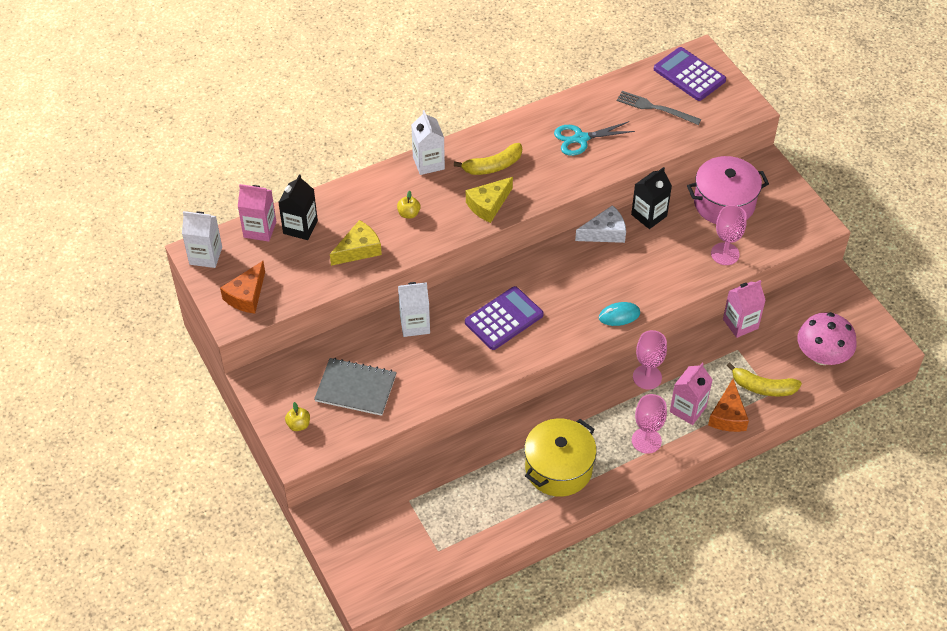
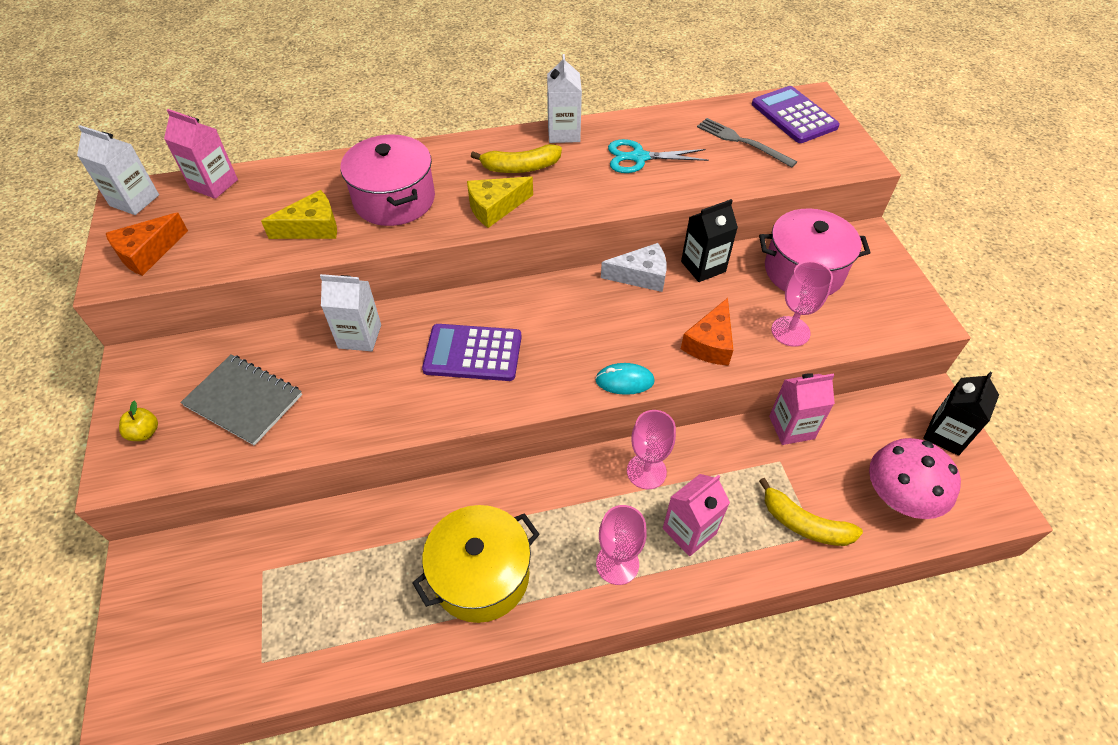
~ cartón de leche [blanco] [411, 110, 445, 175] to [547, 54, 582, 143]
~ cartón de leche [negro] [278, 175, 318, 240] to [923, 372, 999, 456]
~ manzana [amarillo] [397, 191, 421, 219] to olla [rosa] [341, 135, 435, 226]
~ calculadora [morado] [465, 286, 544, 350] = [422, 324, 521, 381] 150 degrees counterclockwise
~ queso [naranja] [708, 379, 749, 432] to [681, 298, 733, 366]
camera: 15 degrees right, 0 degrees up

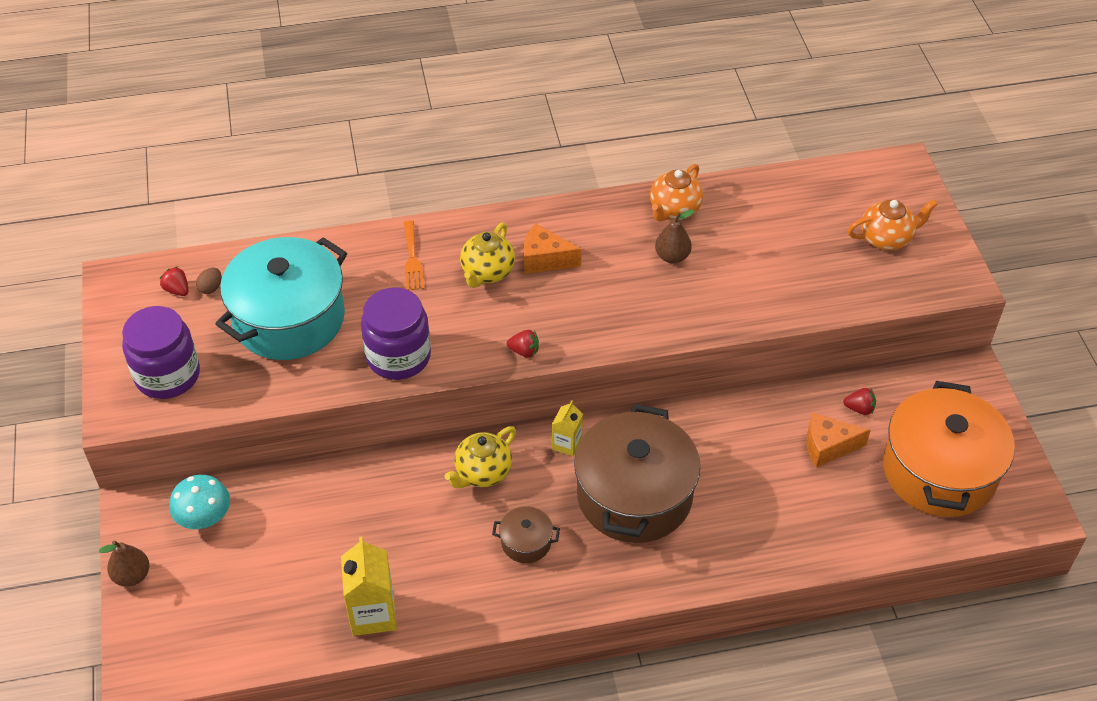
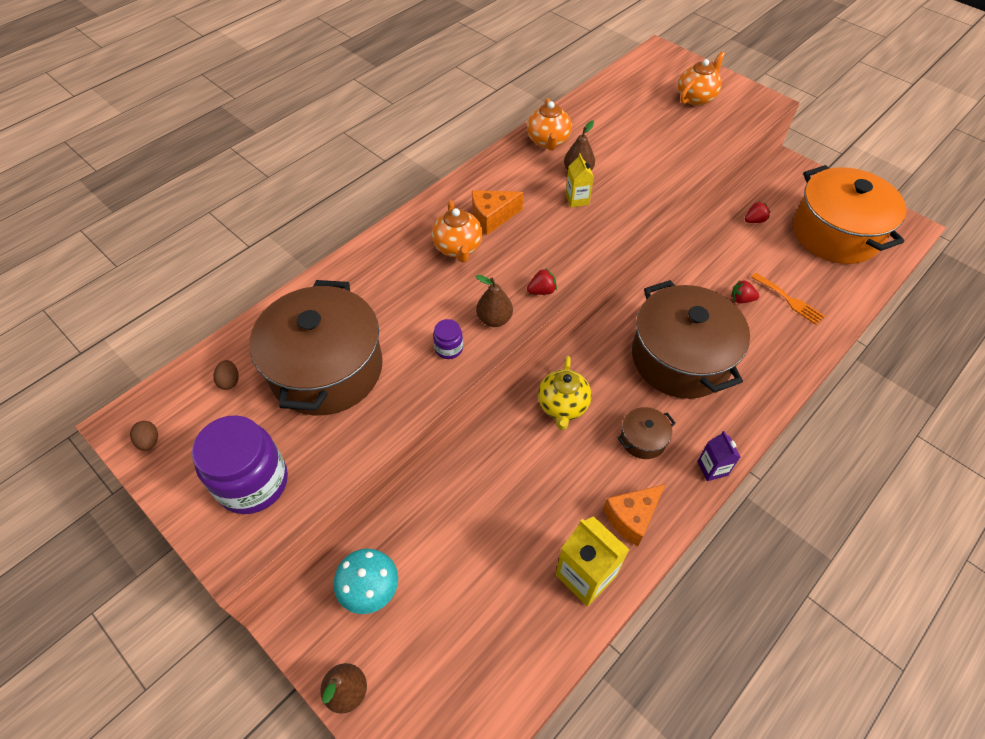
~ tenedor [naranja] [404, 220, 424, 290] to [751, 273, 825, 325]
~ tetera [amarillo] [460, 223, 515, 288] to tetera [naranja] [432, 200, 483, 263]
~ olla [turquesa] [216, 237, 347, 360] to olla [marrón] [249, 280, 383, 415]
~ fresa [rojo] [159, 266, 189, 296] to [731, 280, 759, 303]
~ tarro [morado] [361, 288, 431, 380] = [433, 319, 463, 359] x0.45
~ cartón de leche [amarillo] [552, 400, 583, 456] to [565, 153, 594, 208]
~ queso [naranja] [807, 413, 871, 468] to [603, 484, 665, 547]
+ pera [marrón] [476, 275, 513, 327]
+ huevo [marrón] [130, 421, 158, 451]
+ cartón de leche [morado] [697, 431, 740, 481]
camera: 35 degrees left, 5 degrees up

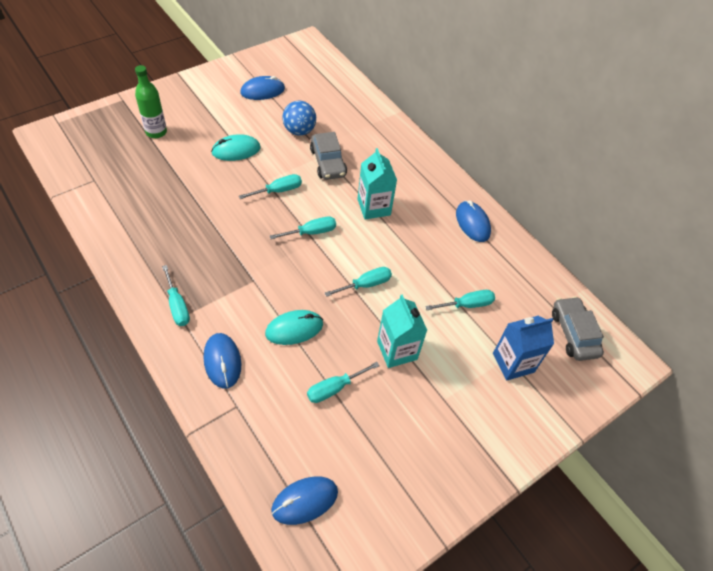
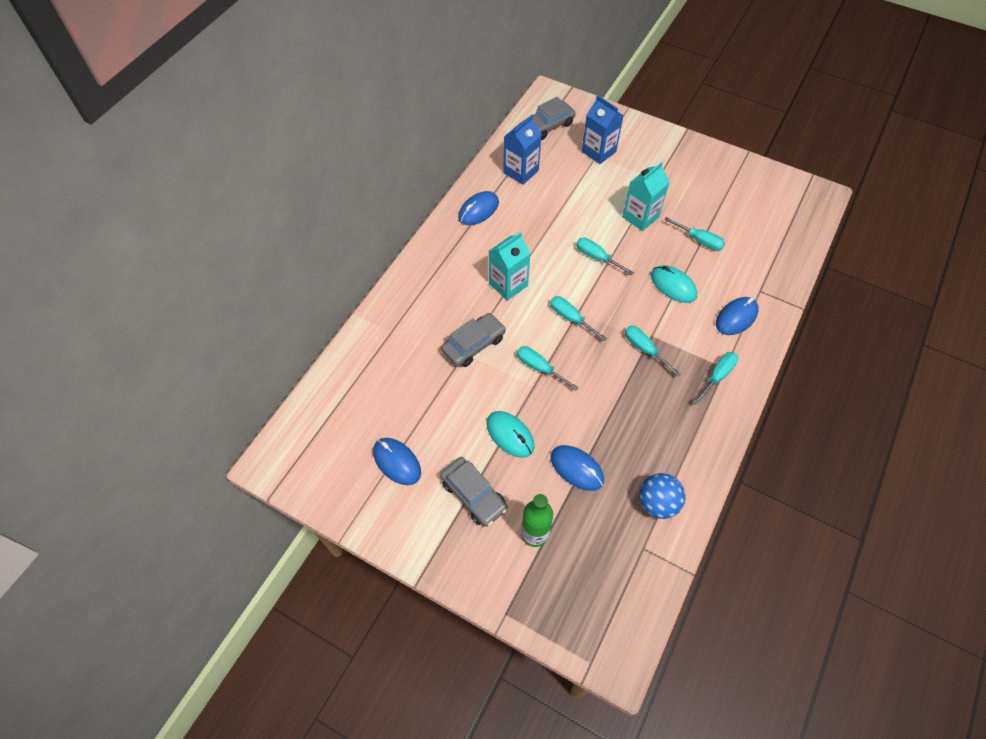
~ pelota [azul] [283, 101, 316, 135] to [639, 473, 685, 519]
~ destornillador [turquesa] [425, 290, 495, 310] to [625, 326, 681, 377]
~ ratón [azul] [271, 476, 338, 525] to [551, 445, 604, 491]
+ cartón de leche [azul] [503, 115, 542, 185]
+ coche [gris] [440, 457, 508, 527]
camera: 110 degrees left, 5 degrees up

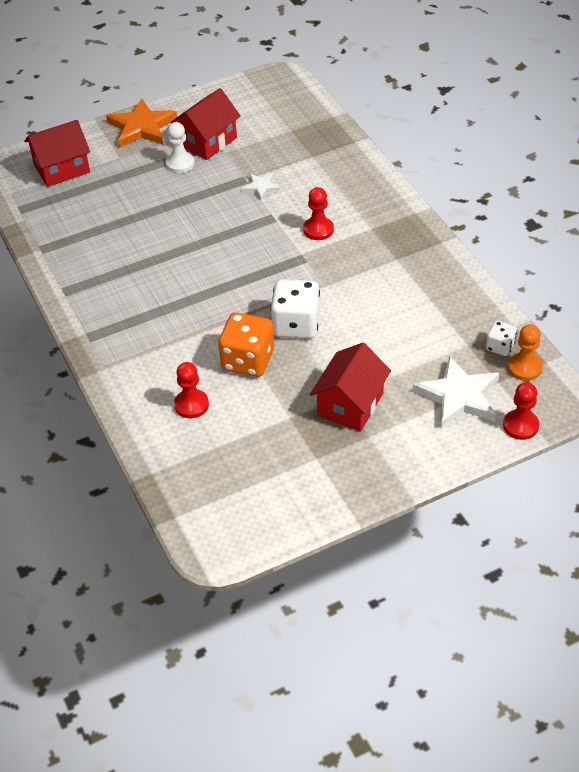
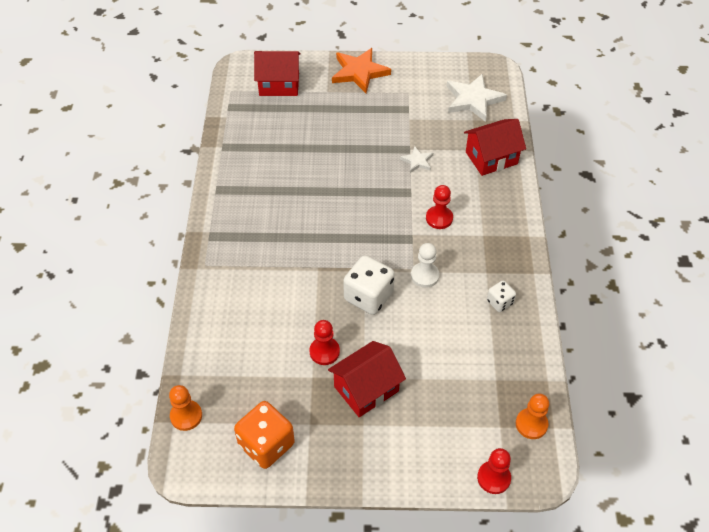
~ casa [rojo] [170, 88, 241, 160] to [464, 119, 526, 176]
~ peón [blanco] [166, 122, 195, 173] to [411, 243, 440, 288]
~ dado [naranja] [218, 313, 274, 377] to [234, 401, 295, 469]
~ dado [blanco] [486, 321, 517, 356] to [487, 281, 516, 312]
~ estrella [blanco] [413, 356, 499, 428] to [446, 74, 507, 122]
~ peón [rojo] [174, 362, 209, 418] to [309, 320, 340, 365]
+ peón [naranja] [169, 385, 202, 431]
camera: 25 degrees right, 5 degrees up

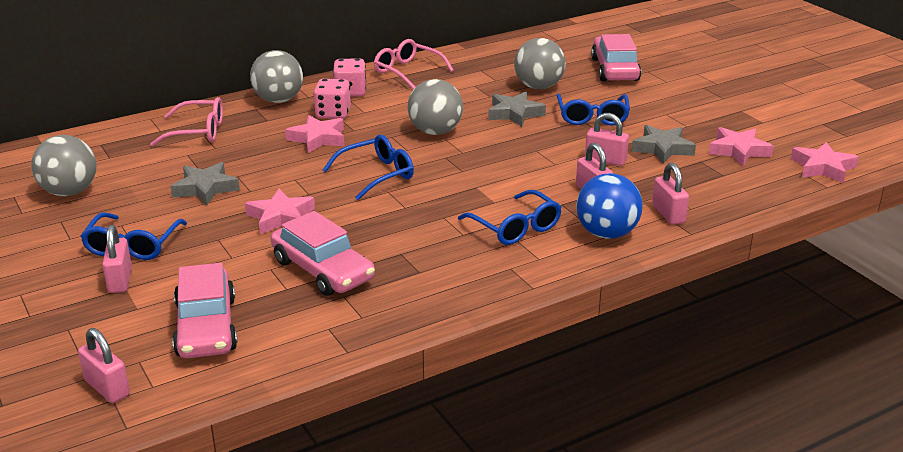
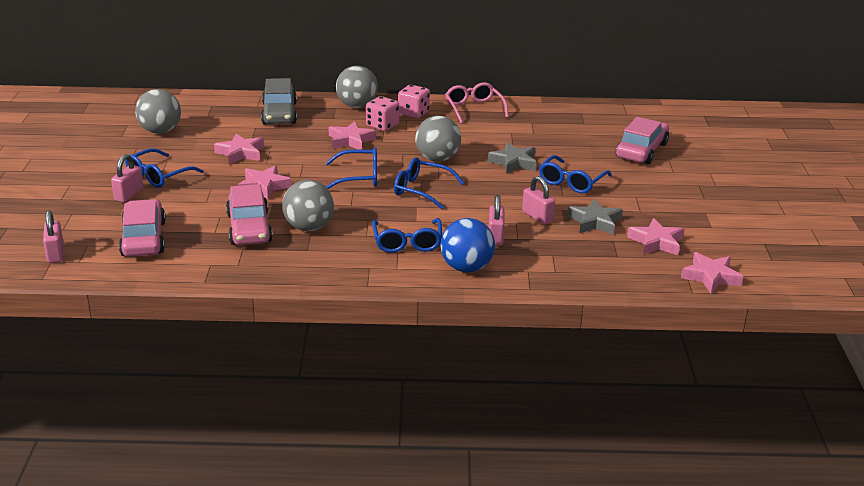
~ pelota [gris] [514, 38, 566, 89] to [282, 180, 334, 231]
~ gafas [rosa] [150, 97, 223, 146] to coche [gris] [261, 78, 297, 125]
~ estrella [gris] [170, 162, 240, 205] to estrella [rosa] [214, 133, 264, 165]
- candado [rosa] [652, 162, 689, 225]
~ coche [rosa] [172, 263, 237, 358] = [119, 199, 166, 257] 150 degrees clockwise
+ gafas [azul] [394, 157, 465, 209]
camera: 30 degrees right, 0 degrees up

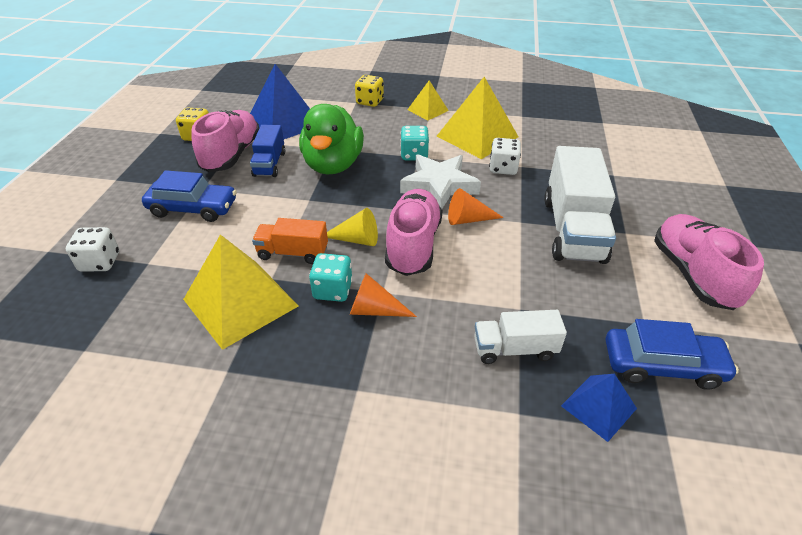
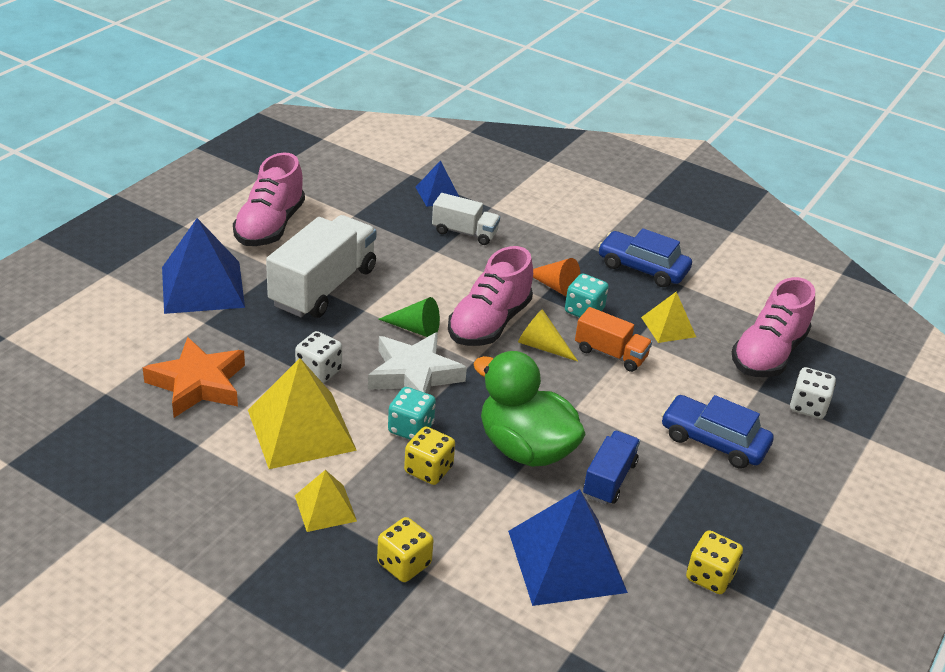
~ pato [verde] [299, 104, 364, 175] = [473, 351, 586, 467] 75 degrees counterclockwise
~ zapato [rosa] [191, 110, 259, 172] to [732, 277, 815, 377]
~ cono [naranja] [448, 188, 504, 225] to cono [verde] [379, 297, 440, 337]
~ pirámide [amarillo] [183, 234, 298, 350] = [641, 292, 696, 343] x0.54
~ coche [azul] [606, 319, 739, 390] to [598, 228, 692, 287]
+ pirámide [azul] [162, 218, 245, 314]
+ estrella [naranja] [143, 337, 245, 418]
+ dado [amarillo] [404, 427, 455, 485]
camera: 160 degrees left, 5 degrees down

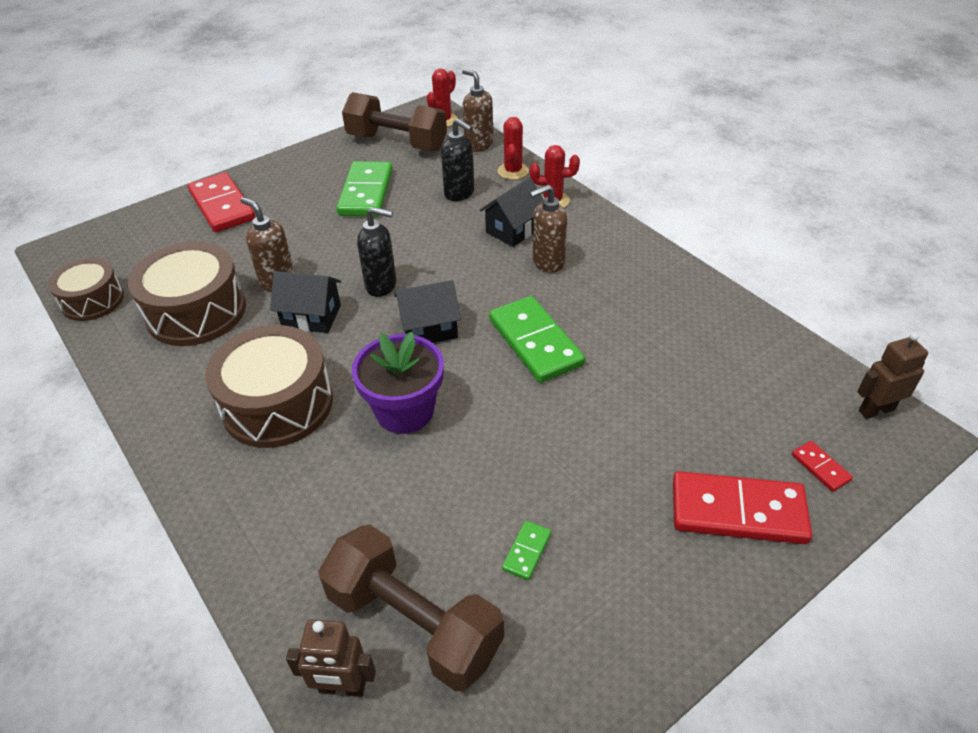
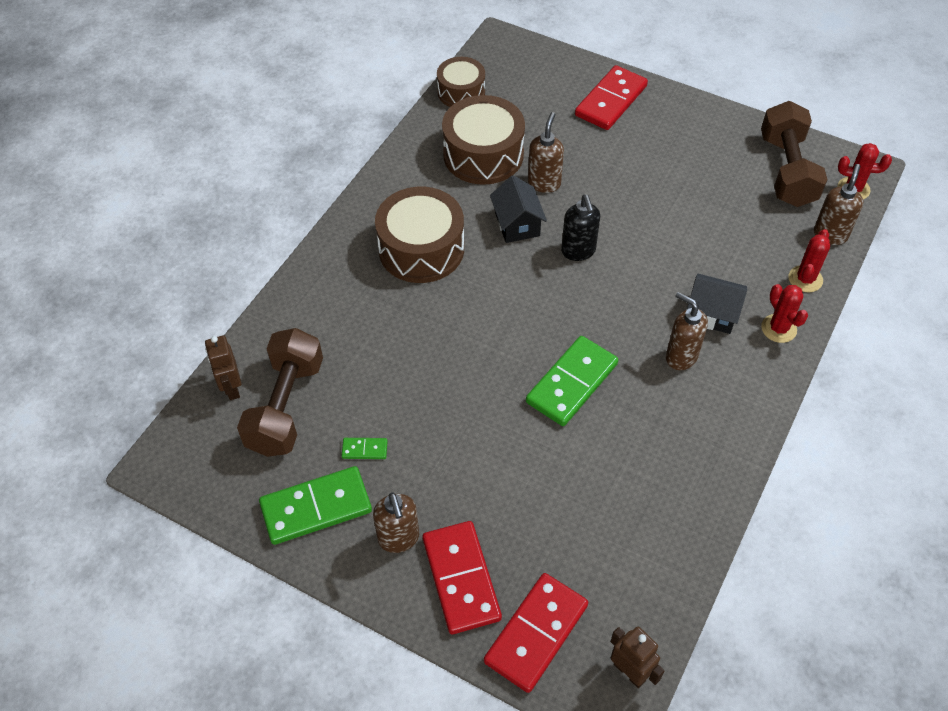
~ cactus [rojo] [498, 117, 529, 180] = [788, 229, 830, 292] 45 degrees counterclockwise
- dispensador de jabón [negro] [441, 119, 474, 201]
~ ficha de dominó [verde] [337, 161, 393, 217] to [259, 466, 372, 545]
- casa [negro] [394, 280, 461, 343]
- maceta [morado] [352, 332, 444, 434]
~ ficha de dominó [rojo] [792, 441, 853, 492] = [484, 573, 588, 693] x2.25
+ dispensador de jabón [marrón] [373, 493, 419, 553]
camera: 65 degrees right, 10 degrees up

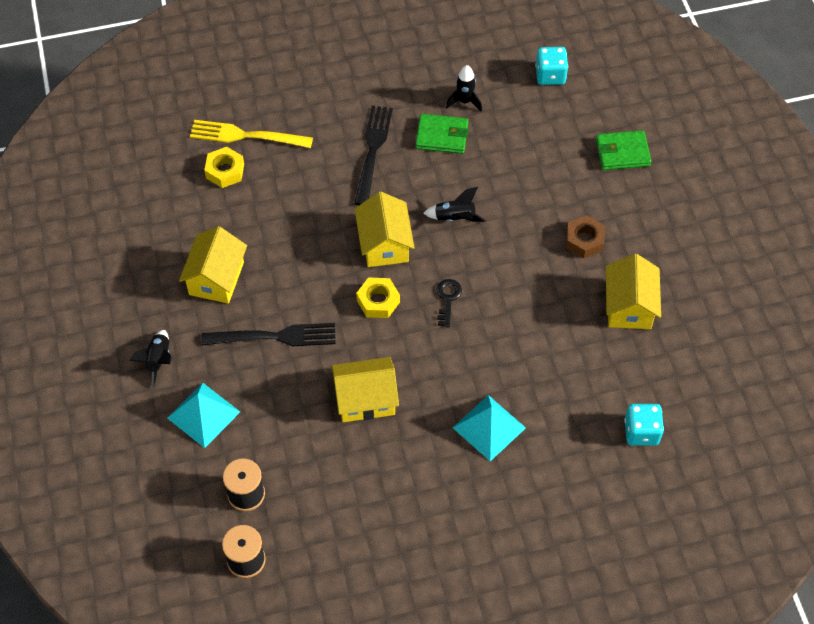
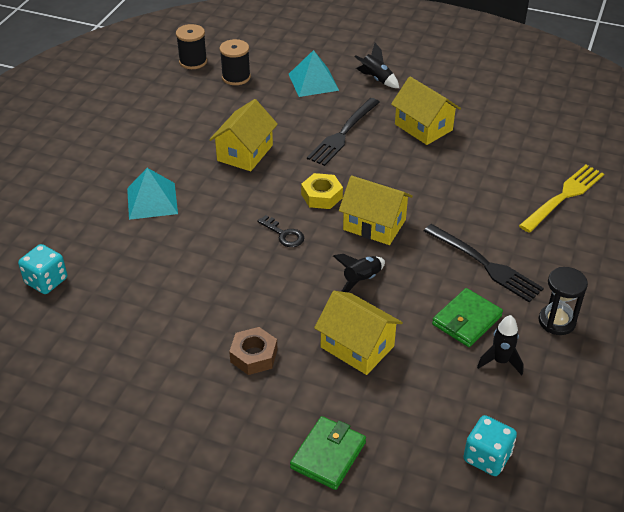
- tuerca [amarillo] [204, 147, 244, 188]
~ casa [amarillo] [606, 254, 661, 329] to [314, 291, 403, 375]
+ reloj de arena [negro] [539, 267, 588, 335]
camera: 125 degrees right, 15 degrees down

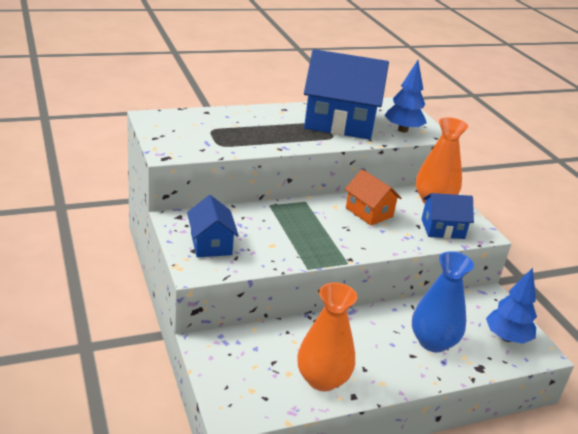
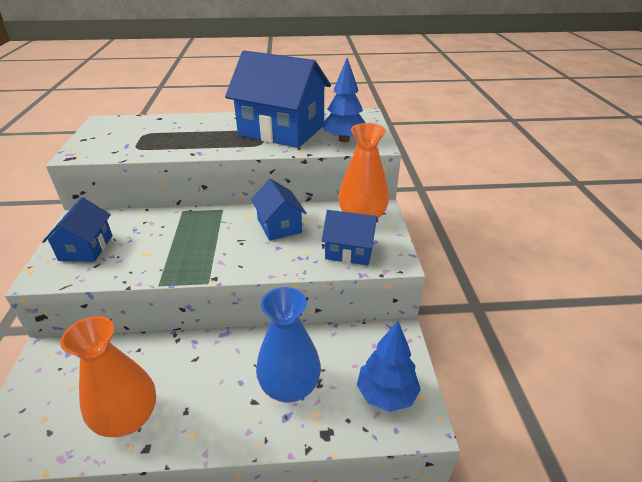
~ casa [naranja] [345, 169, 402, 226] to casa [azul] [251, 179, 306, 241]
camera: 20 degrees right, 5 degrees up

